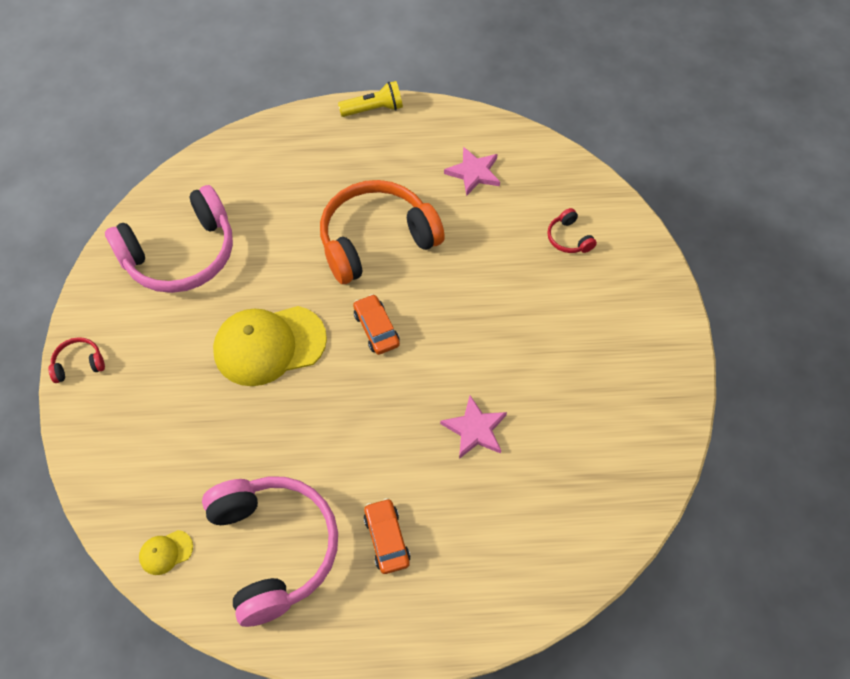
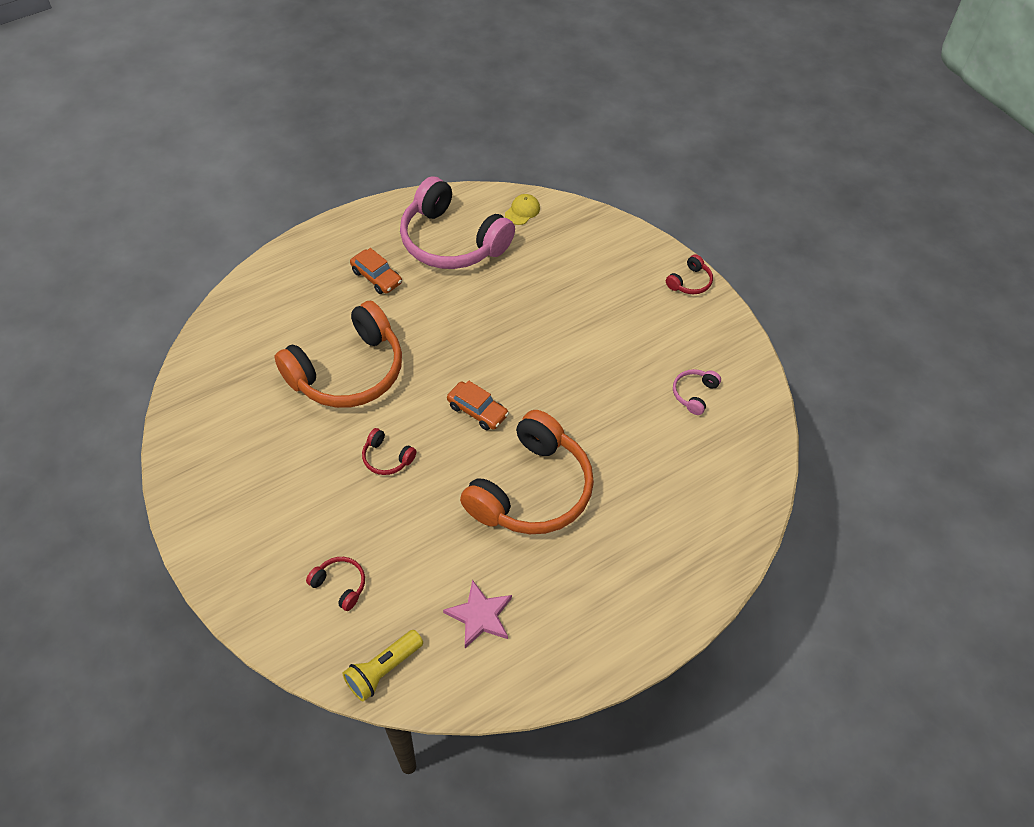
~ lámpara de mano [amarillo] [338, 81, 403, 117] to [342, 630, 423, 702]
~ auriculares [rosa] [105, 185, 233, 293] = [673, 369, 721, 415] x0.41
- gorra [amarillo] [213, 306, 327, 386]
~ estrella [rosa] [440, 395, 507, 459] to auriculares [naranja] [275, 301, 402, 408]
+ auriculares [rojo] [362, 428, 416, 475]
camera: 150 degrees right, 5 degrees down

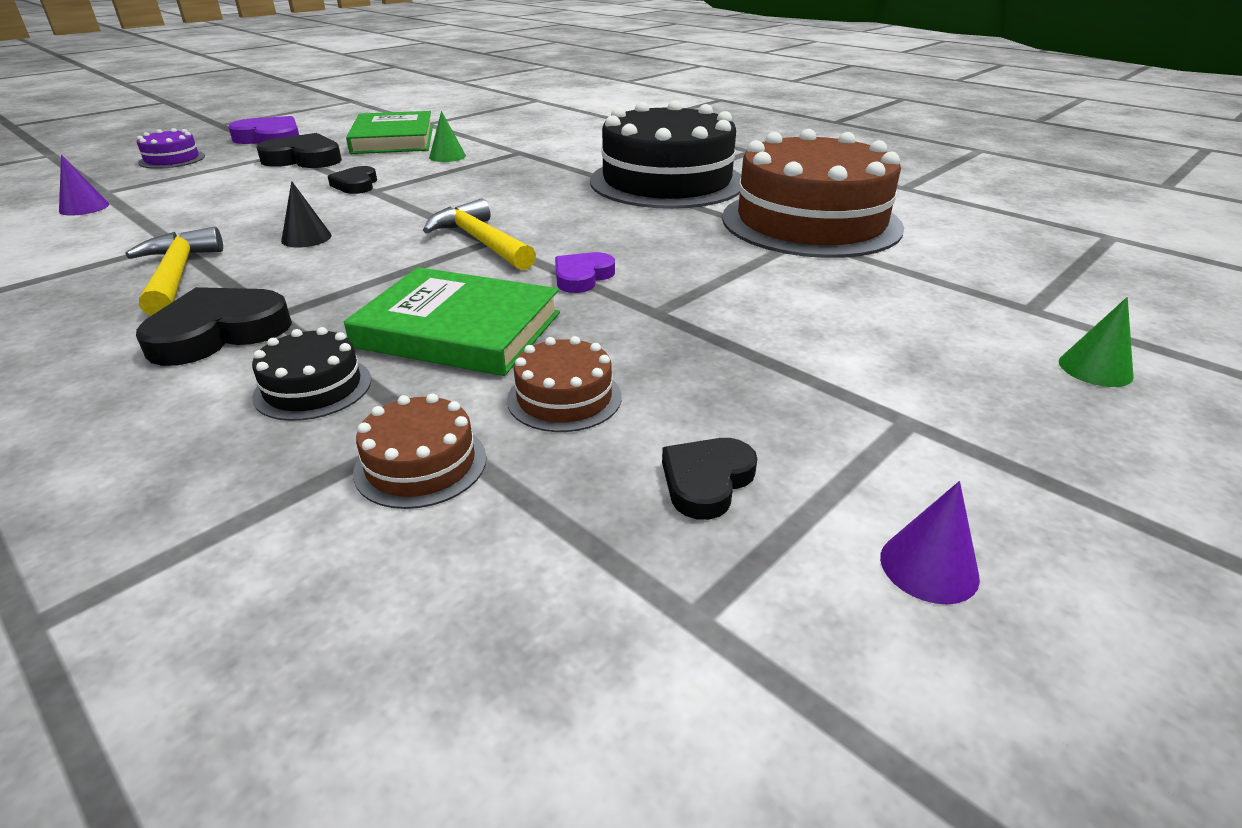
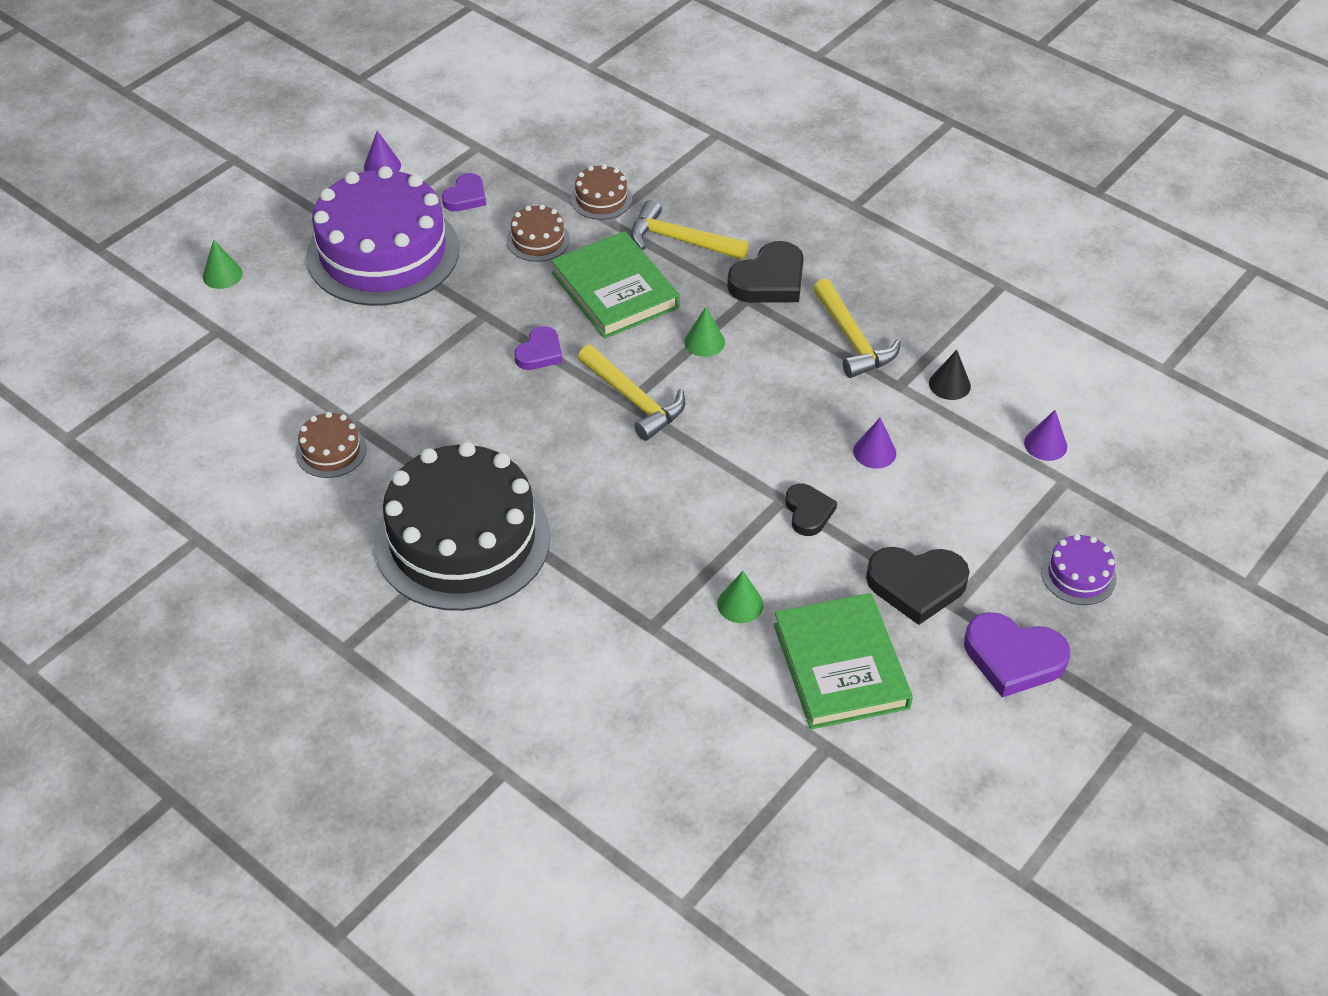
~ tarta [marrón] [722, 129, 904, 258] = [295, 412, 367, 478] x0.42
~ cono [negro] [281, 181, 332, 248] to [929, 350, 971, 400]
~ libro [verde] [344, 267, 560, 376] = [551, 231, 680, 339] 45 degrees clockwise
~ tarta [negro] [252, 327, 371, 421] to martillo [amarillo] [631, 200, 749, 260]
~ corazón [negro] [662, 438, 757, 520] to corazón [morado] [442, 173, 486, 211]
+ tarta [morado] [306, 166, 459, 306]
+ cono [verde] [684, 307, 725, 357]
+ cono [morado] [853, 418, 896, 469]
camera: 175 degrees right, 15 degrees up

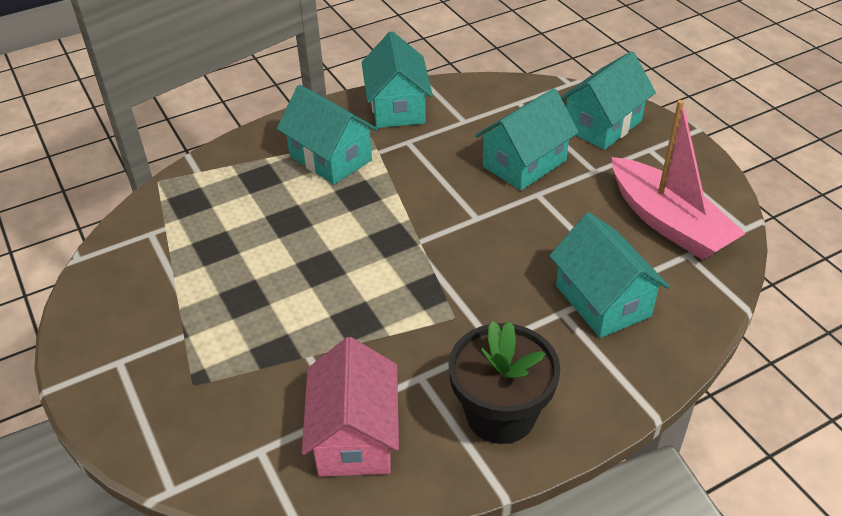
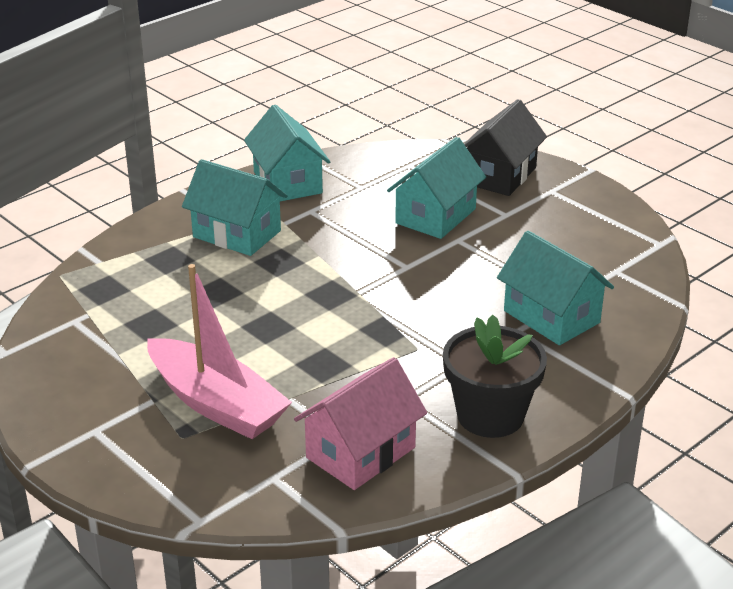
~ casa [turquesa] [561, 51, 656, 150] to casa [negro] [464, 99, 547, 196]
~ barco [rosa] [612, 100, 746, 260] to [147, 264, 292, 439]
~ casa [rosa] [302, 337, 399, 477] = [294, 357, 427, 490] 60 degrees clockwise
camera: 15 degrees left, 10 degrees down

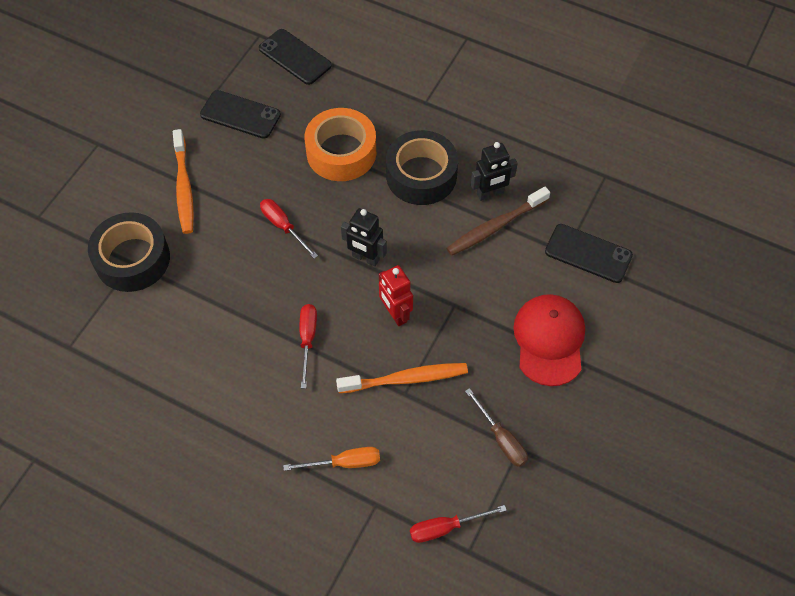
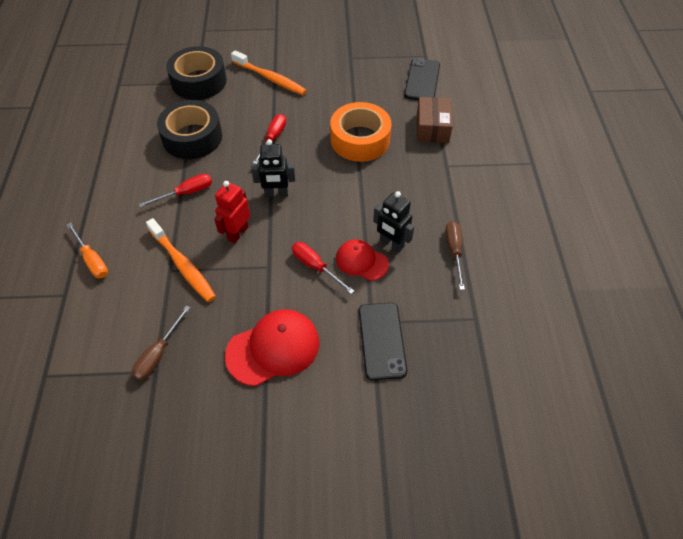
- móvil [negro] [200, 90, 281, 139]
~ cepillo de dientes [naranja] [173, 129, 194, 234] = [231, 50, 307, 95] 105 degrees counterclockwise
~ cinta adhesiva [negro] [386, 130, 458, 205] to [157, 100, 222, 159]
~ cepillo de dientes [marrón] [446, 187, 550, 256] to gorra [rojo] [336, 239, 389, 281]
~ robot [negro] [341, 208, 387, 267] = [251, 139, 295, 197] 90 degrees counterclockwise
~ destornillador [rojo] [410, 505, 507, 543] to [292, 242, 354, 294]
+ caja [marrón] [417, 97, 453, 143]
+ destornillador [marrón] [445, 221, 465, 290]
camera: 60 degrees right, 5 degrees down

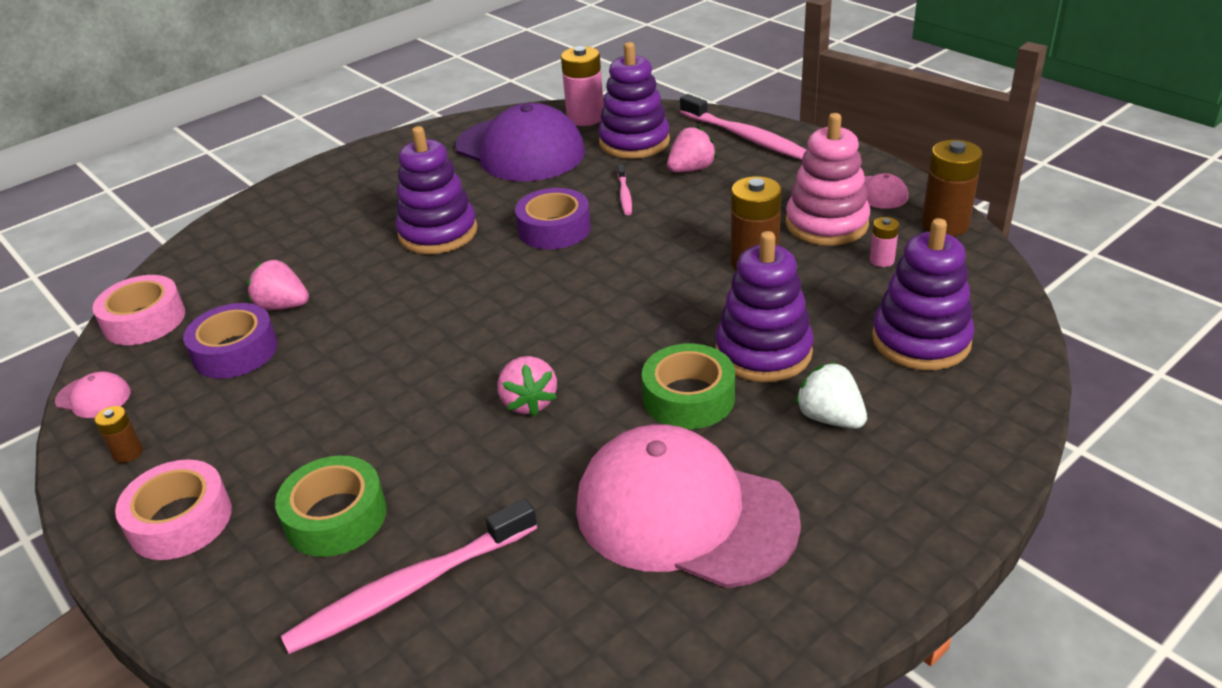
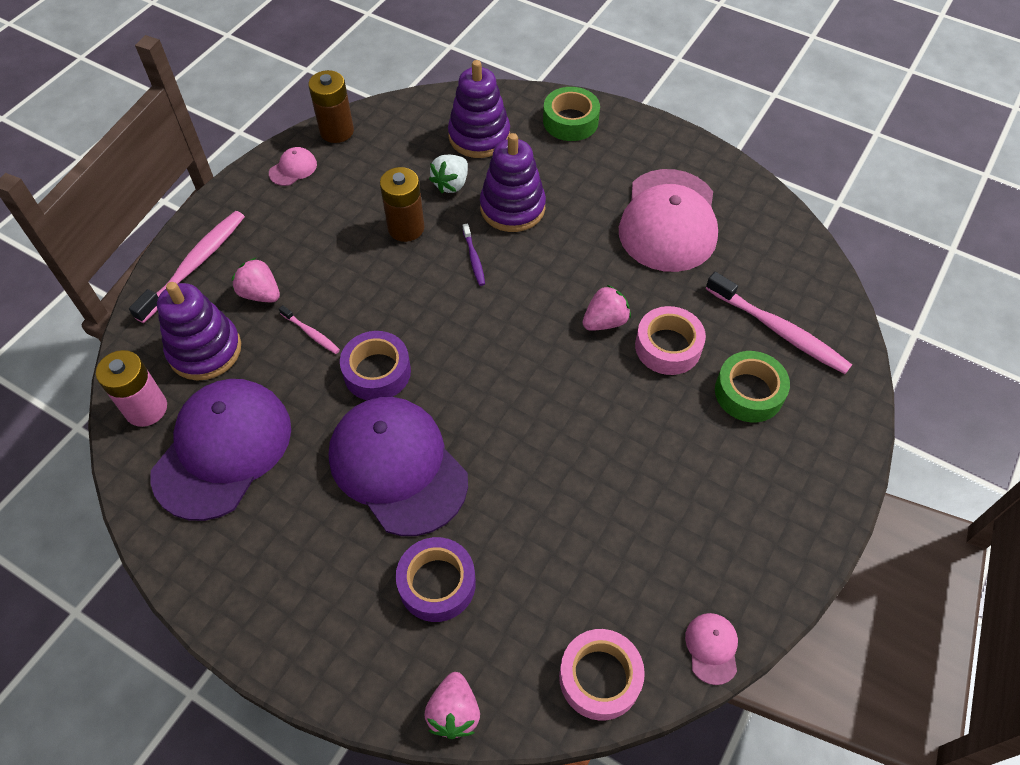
- juguete apilable [rosa] [786, 113, 870, 246]
~ juguete apilable [morado] [395, 126, 478, 254] to gorra [morado] [329, 397, 468, 536]
~ cepillo de dientes [rosa] [618, 164, 632, 215] = [279, 305, 340, 354] 60 degrees clockwise
- pila [rosa] [870, 217, 899, 267]
~ fresa [rosa] [247, 260, 309, 310] to [424, 672, 480, 739]
~ cinta adhesiva [morado] [183, 303, 278, 378] to [396, 537, 476, 622]
~ cinta adhesiva [verde] [642, 344, 735, 429] to [543, 87, 600, 141]
~ fresa [blanco] [795, 362, 867, 429] to [429, 155, 468, 193]
- pila [marrón] [94, 406, 143, 463]
~ cinta adhesiva [rosa] [115, 459, 232, 560] to [635, 306, 706, 375]
+ cepillo de dientes [morado] [463, 223, 485, 286]
camera: 110 degrees left, 20 degrees up

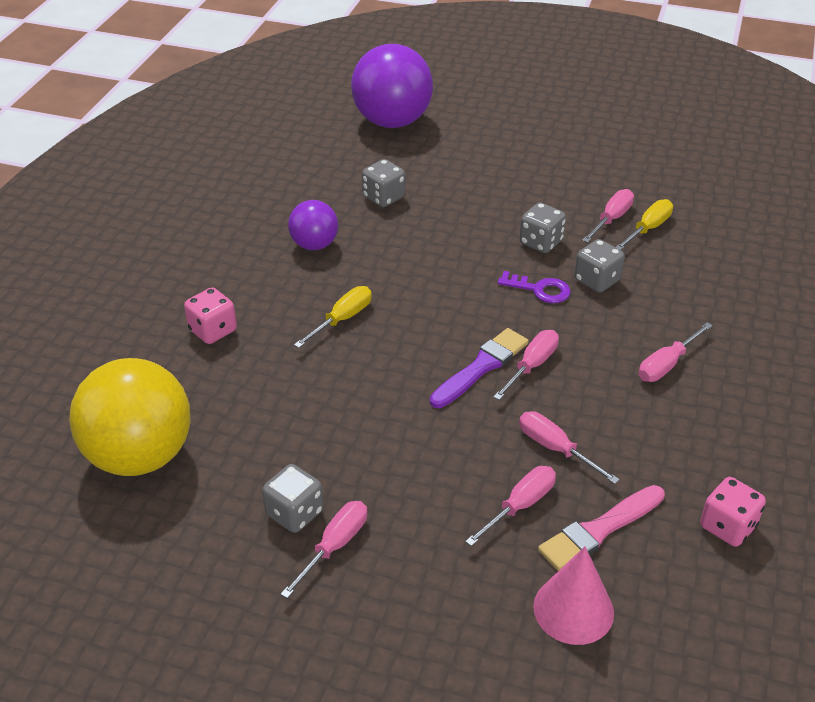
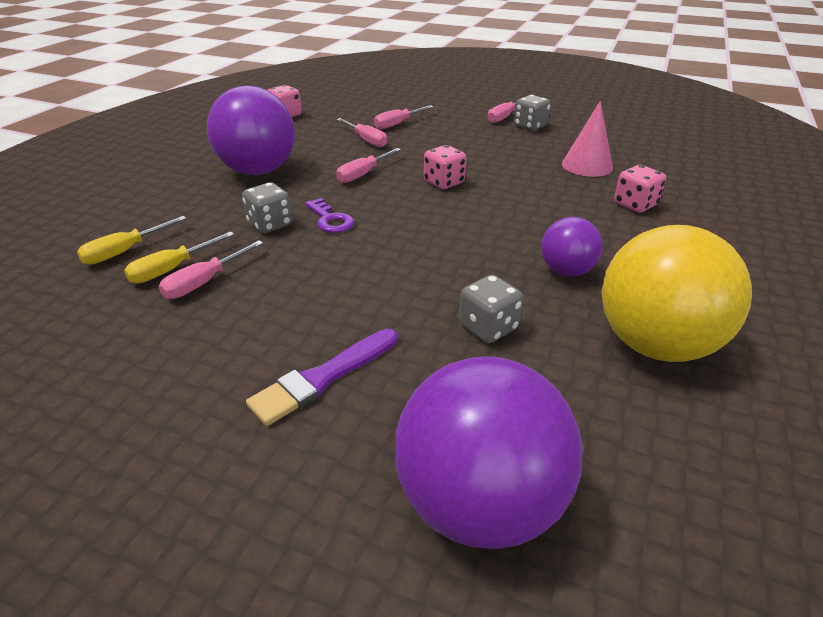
- dado [gris] [519, 203, 566, 253]
~ llave [morado] [498, 271, 571, 303] = [305, 198, 354, 233] 150 degrees counterclockwise
~ destornillador [amarillo] [294, 286, 372, 348] to [77, 216, 186, 265]
~ destornillador [rosa] [639, 322, 713, 382] to pelota [morado] [207, 85, 295, 175]
~ pincel [morado] [430, 328, 529, 408] to [246, 329, 398, 426]
~ pelota [amarillo] [69, 358, 191, 476] to [601, 225, 752, 362]
- pincel [rosa] [538, 485, 665, 571]
~ cono [rosa] [533, 546, 614, 645] to [562, 101, 613, 177]
+ dado [rosa] [424, 145, 466, 189]
camera: 175 degrees left, 5 degrees down

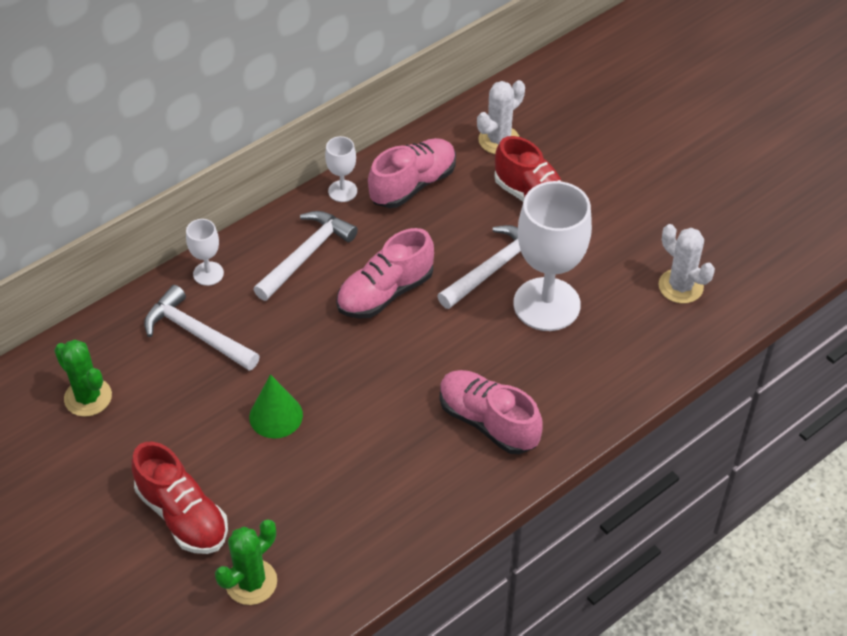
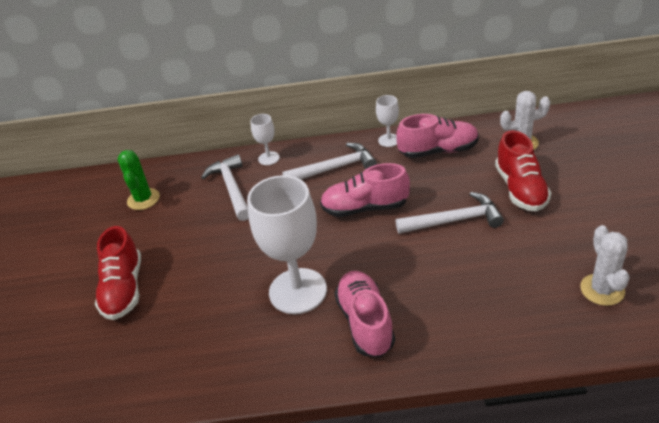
~ copa [blanco] [514, 181, 592, 331] to [247, 175, 327, 314]
- cono [verde] [249, 374, 303, 439]
- cactus [verde] [215, 520, 277, 605]
camera: 40 degrees right, 10 degrees down

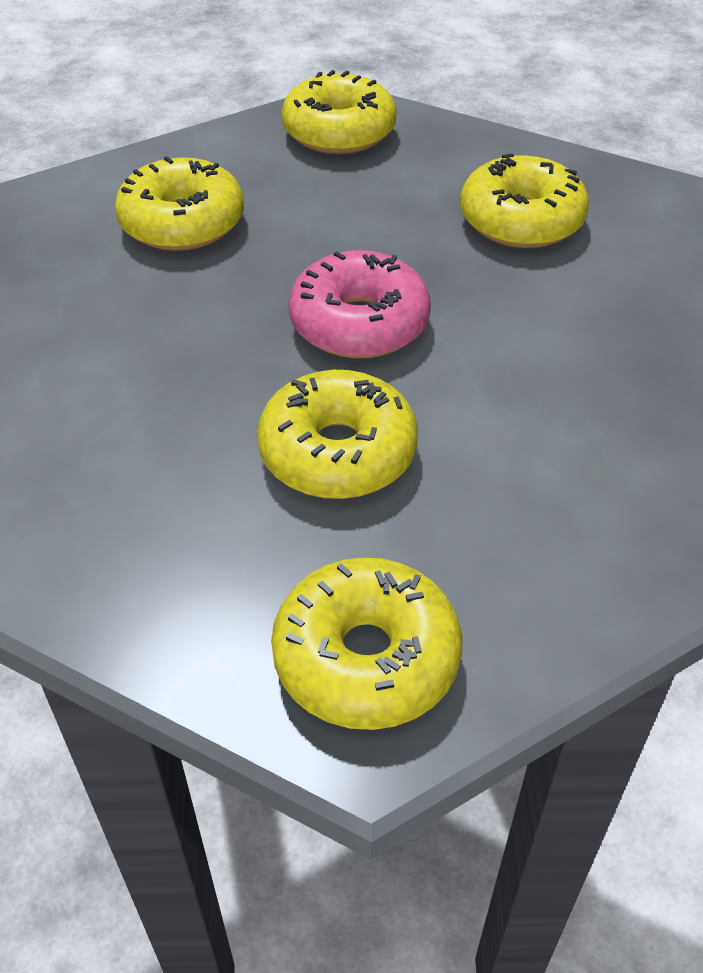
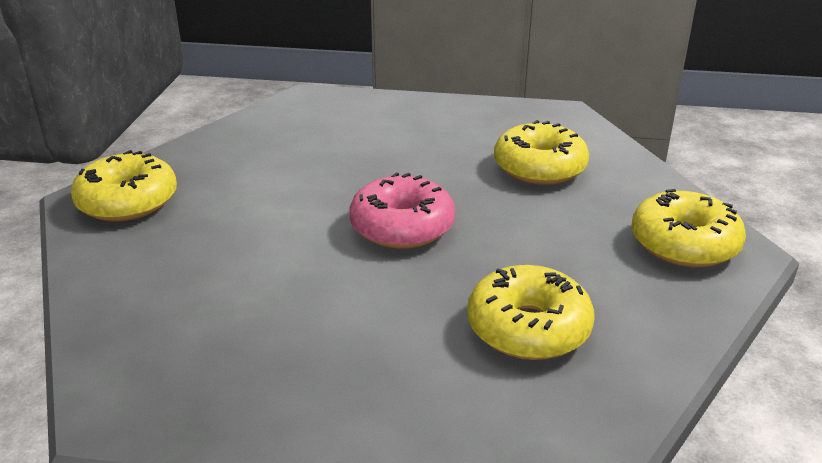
- rosquilla [amarillo] [257, 370, 418, 499]
camera: 100 degrees right, 15 degrees down

